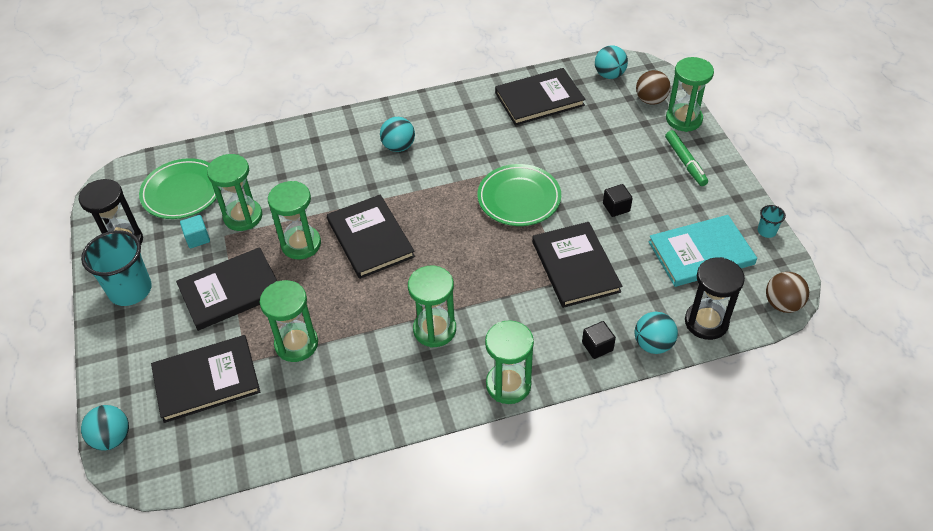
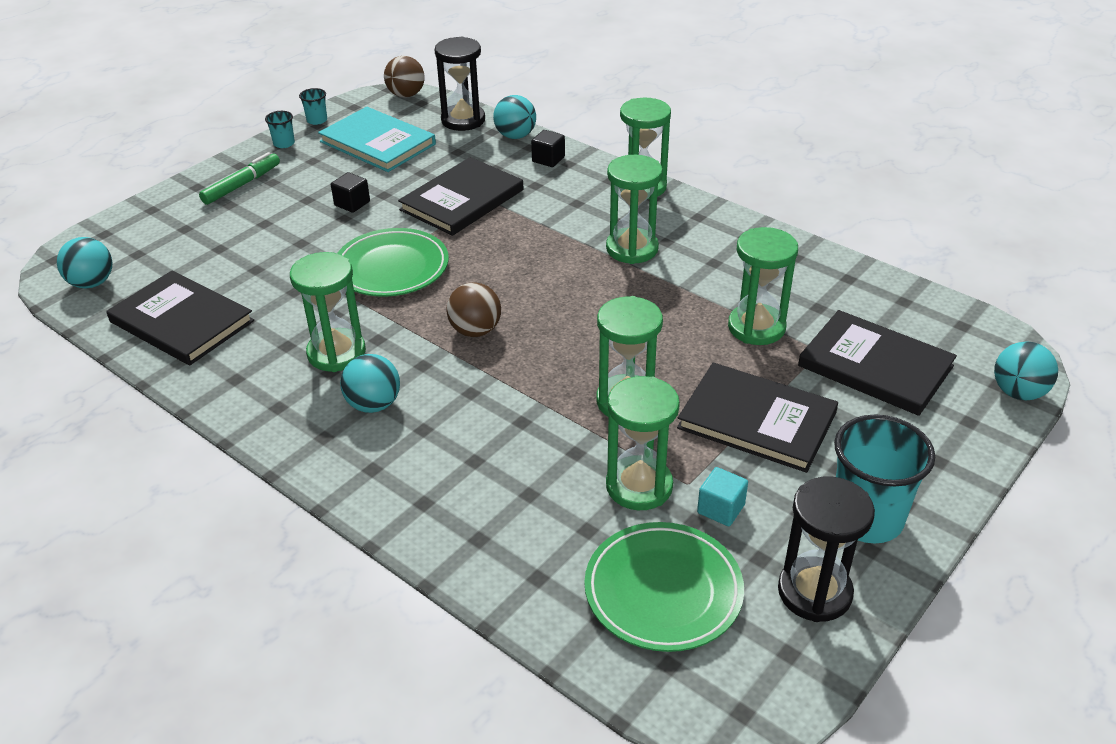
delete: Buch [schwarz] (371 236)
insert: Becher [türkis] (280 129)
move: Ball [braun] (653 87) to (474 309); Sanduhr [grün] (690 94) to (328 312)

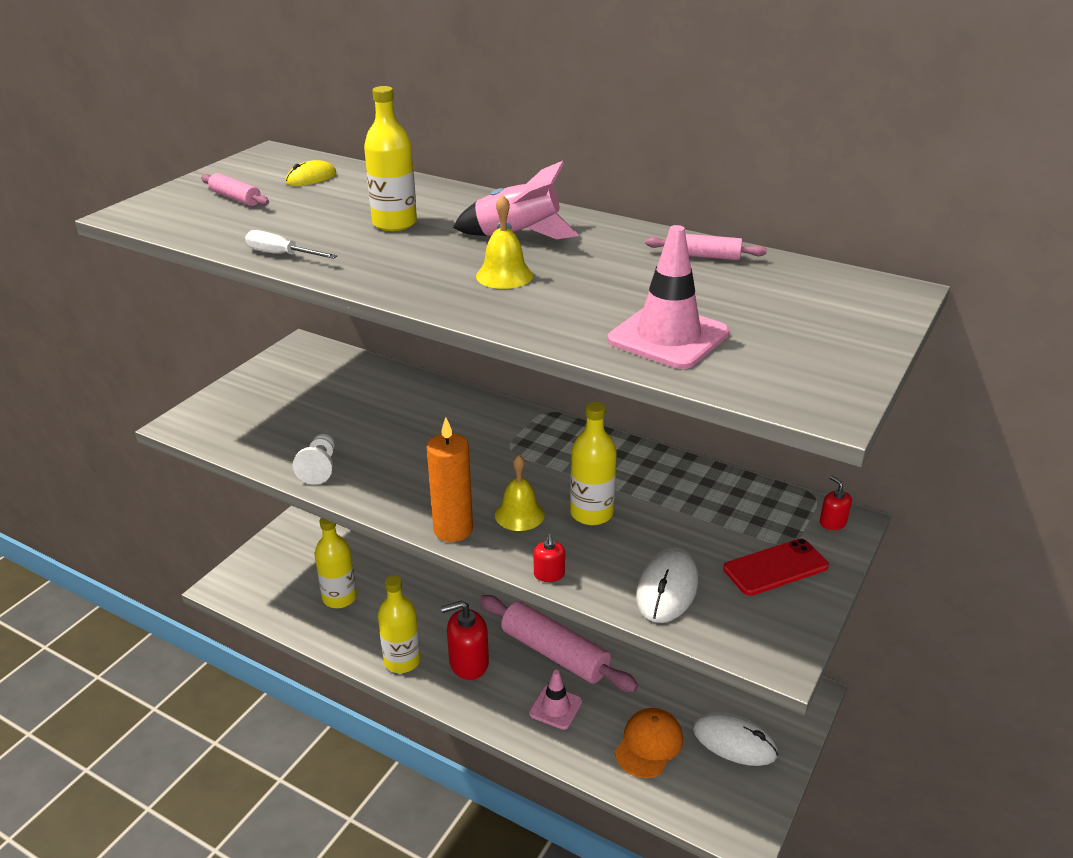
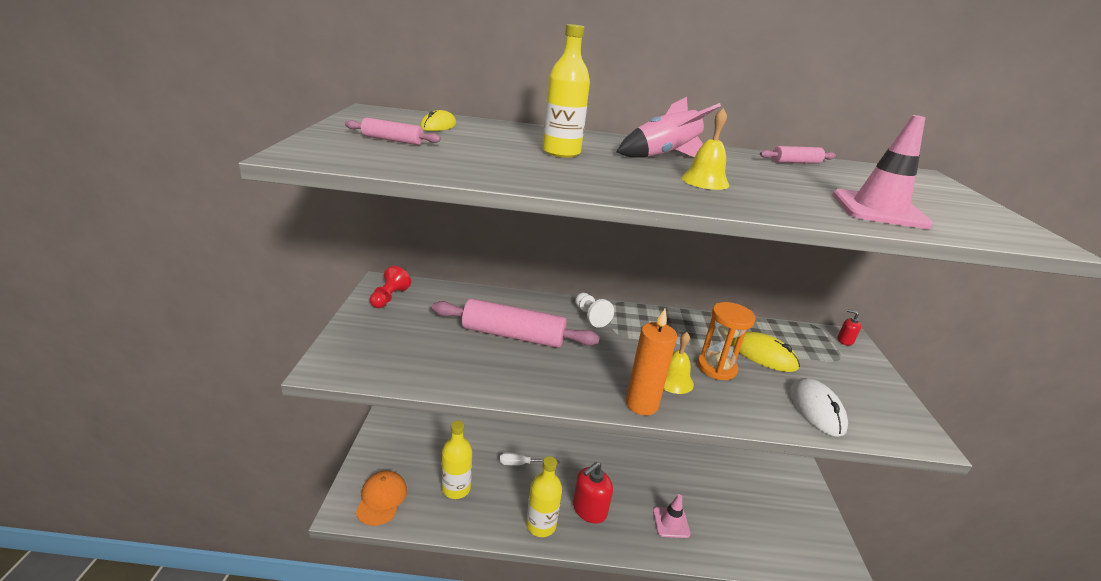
delete: Seifenspender [rot] (549 558); Computermaus [weiß] (735 739); Handy [rot] (776 567)
insert: Bauer [rot] (390 287); Computermaus [gelb] (766 352)
move: Schraubenzieher [weiß] (291 244) to (530 458); Bauer [weiß] (314 459) to (594 310); Nudelholz [rosa] (558 643) to (516 323); Kappe [orange] (649 743) to (381 498)
replace: Flasche [gelb] (593 463) to Sanduhr [orange] (726 341)

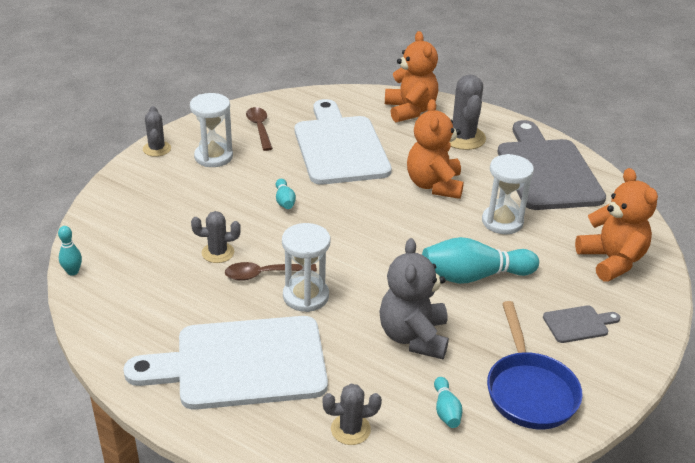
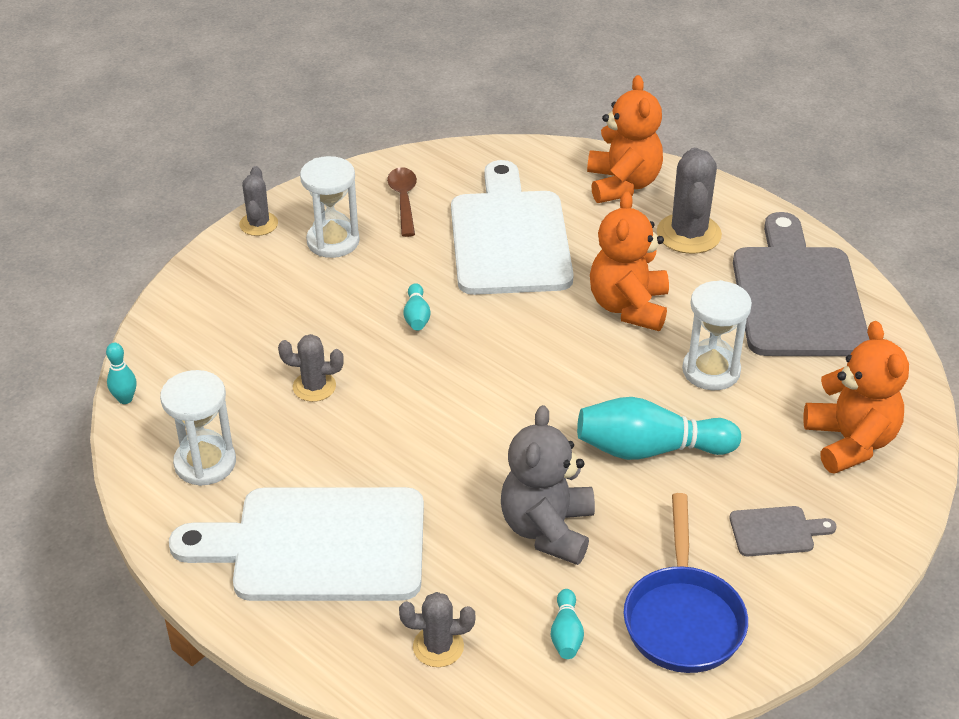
delete: Löffel [braun] (271 271)
move: Sanduhr [weiß] (306 267) to (198 428)

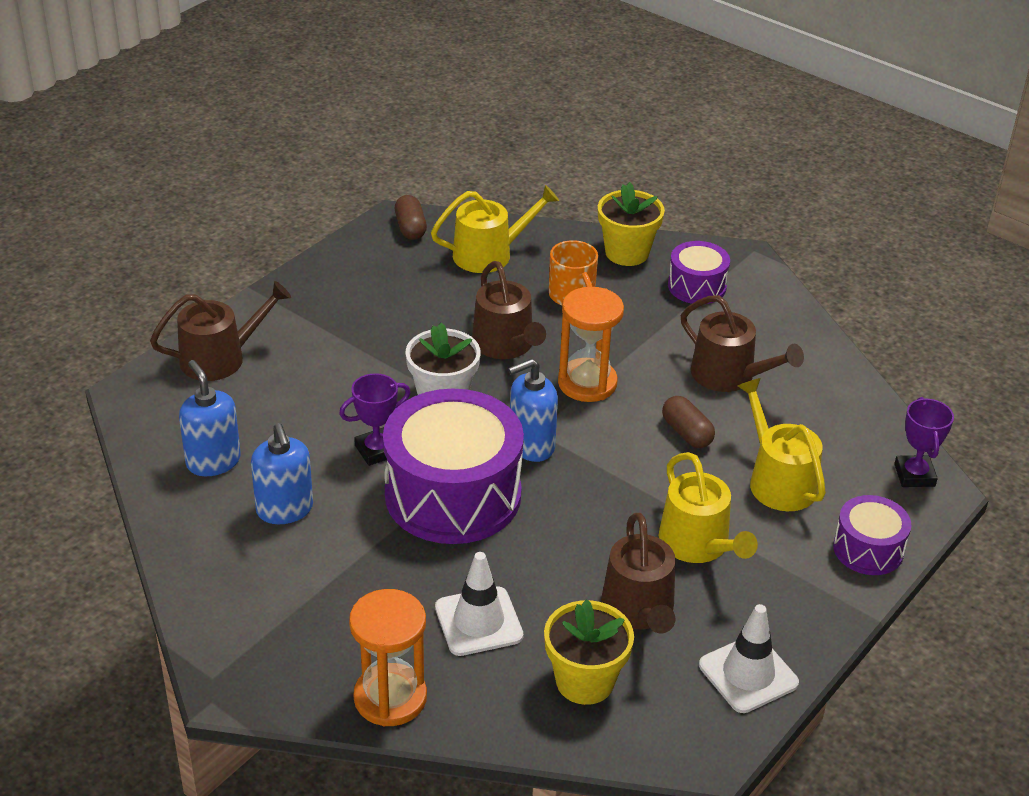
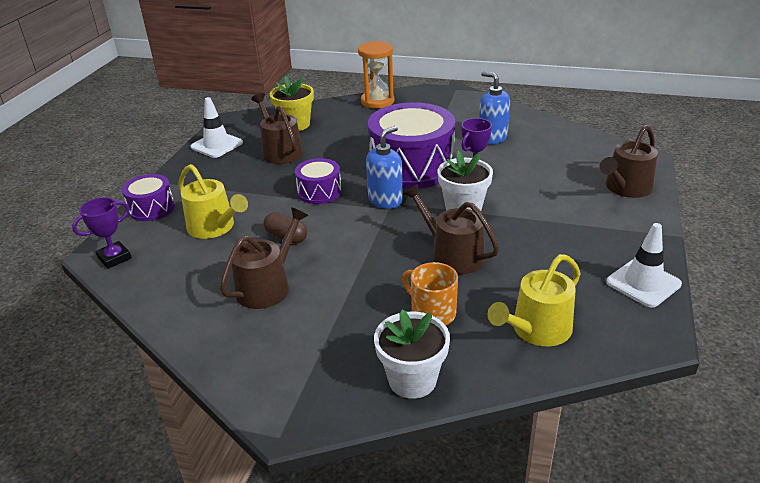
delete: Seifenspender [blau] (210 418); Kapsel [braun] (411 217); Sanduhr [orange] (591 344); Gießkanne [gelb] (708 507)
move: Leitkegel [weiß] (479 604) to (644 265); Trommel [lila] (699 272) to (318 181)
recolor: Blumentopf [gelb] (631 224) to Blumentopf [weiß] (412 354)
rotate: Gießkanne [braun] (742 343) = (264 258) 105 degrees clockwise; Pokal [lila] (924 442) = (102 233) 75 degrees clockwise

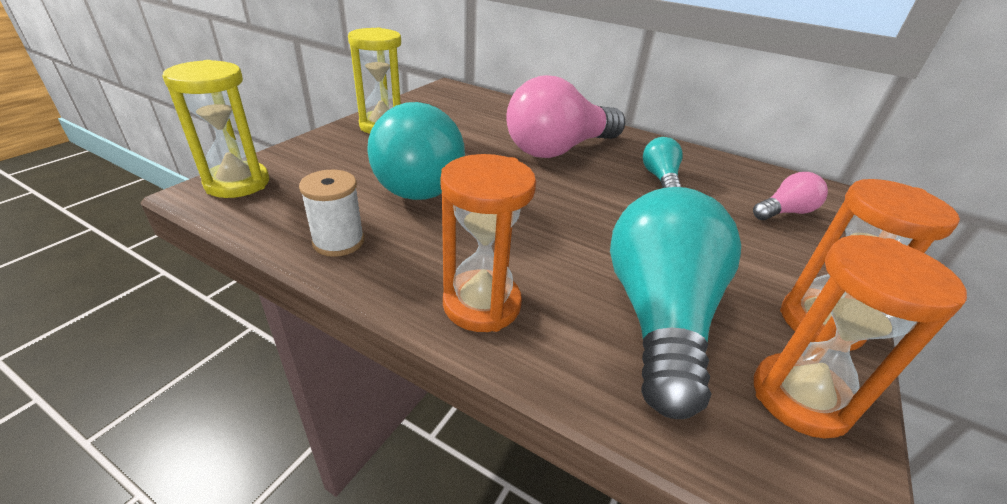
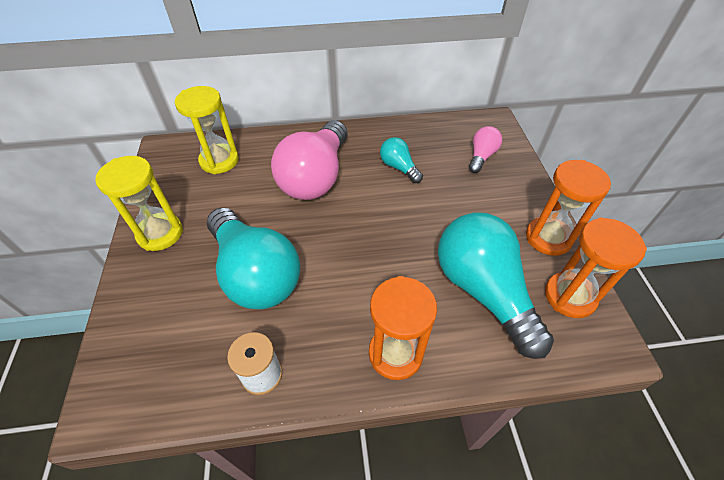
move: Sanduhr [gelb] (215 129) to (207 130)

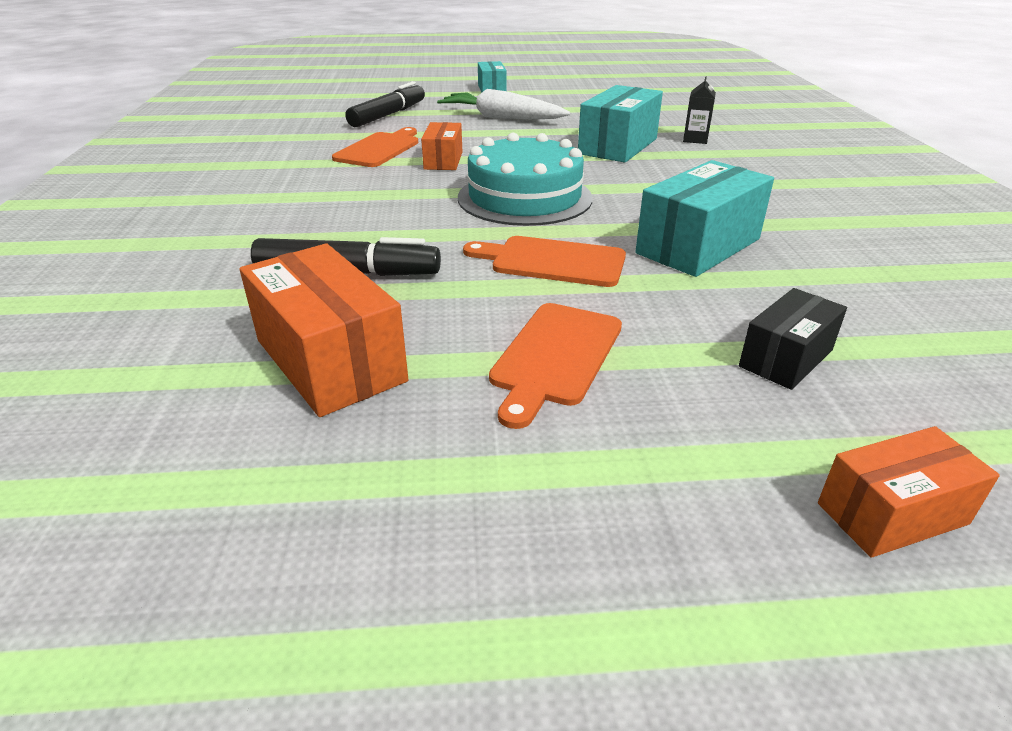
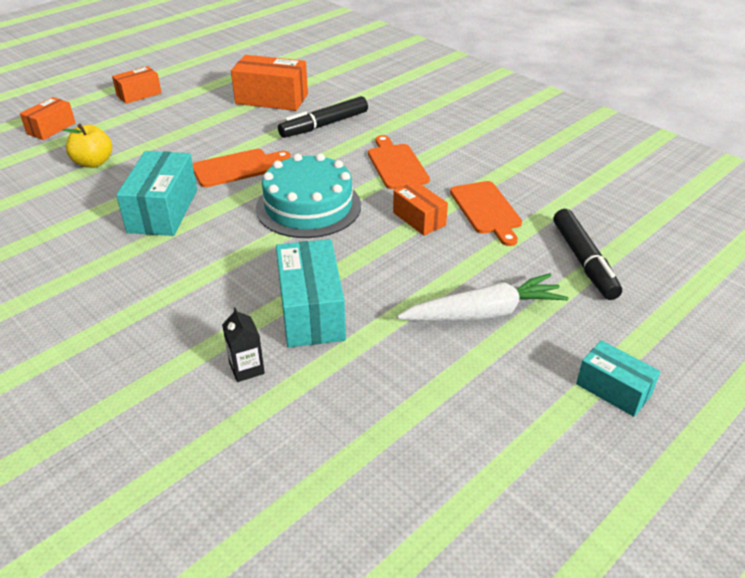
insert: Schachtel [orange] (137 85)
move: Schneidebrett [orange] (555 366) to (399 162)
replace: Schachtel [schwarz] (793 339) to Apfel [gelb] (87 146)

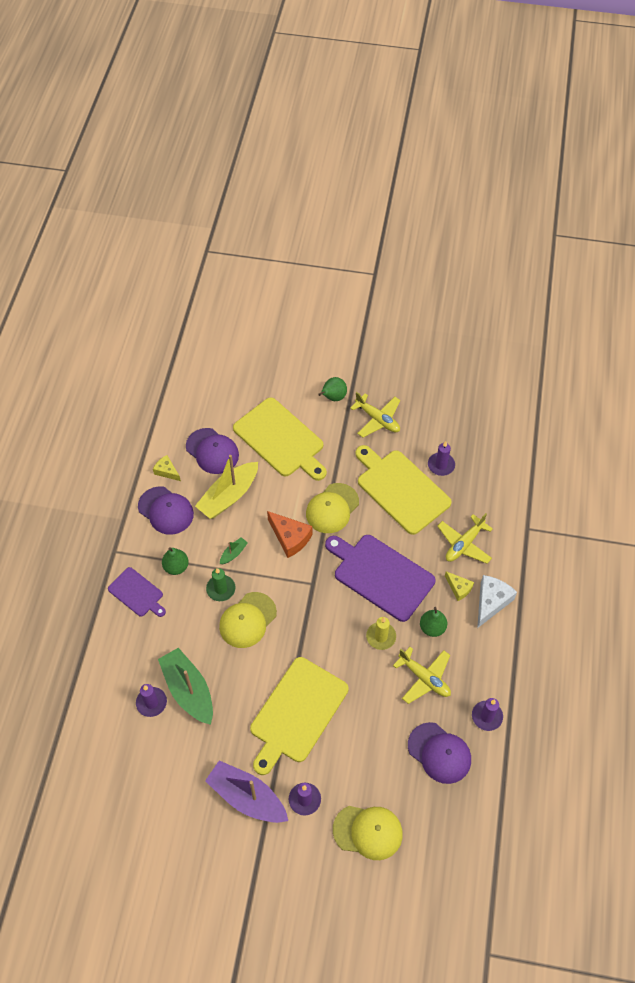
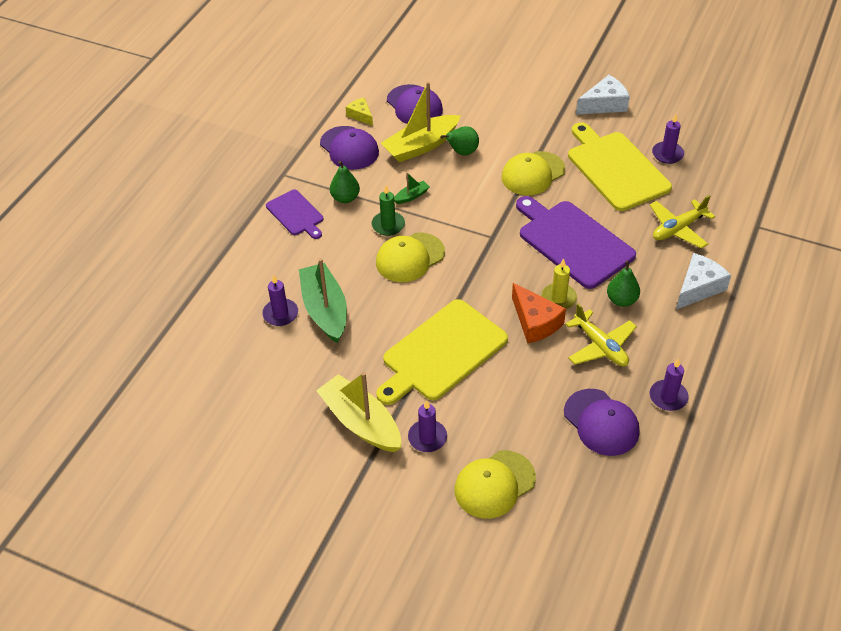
delete: Schneidebrett [gelb] (280 439); Käse [gelb] (459 586)
move: Käse [orange] (289 534) to (539 313); Birne [grün] (332 389) to (459 141)
replace: Flugzeug [gelb] (375 415) to Käse [weiß] (603 95)
recolor: Boot [lila] (246 791) to Boot [gelb] (358 412)
rotate: Kappe [gelb] (368 833) = (495 484) 120 degrees clockwise

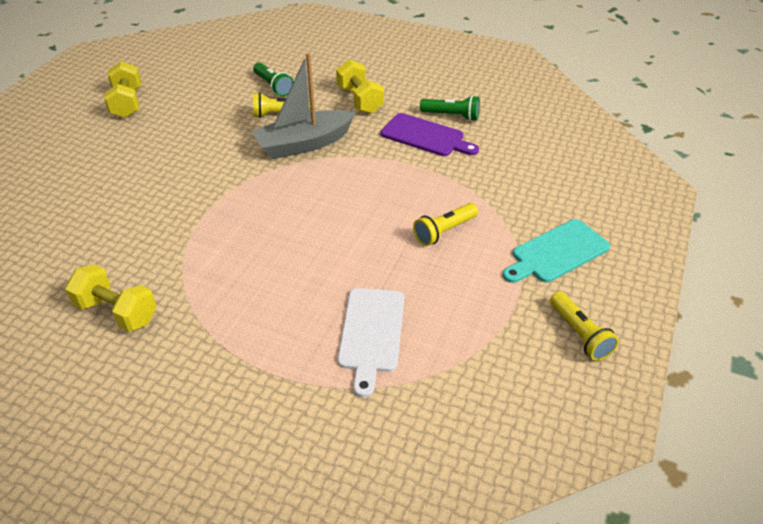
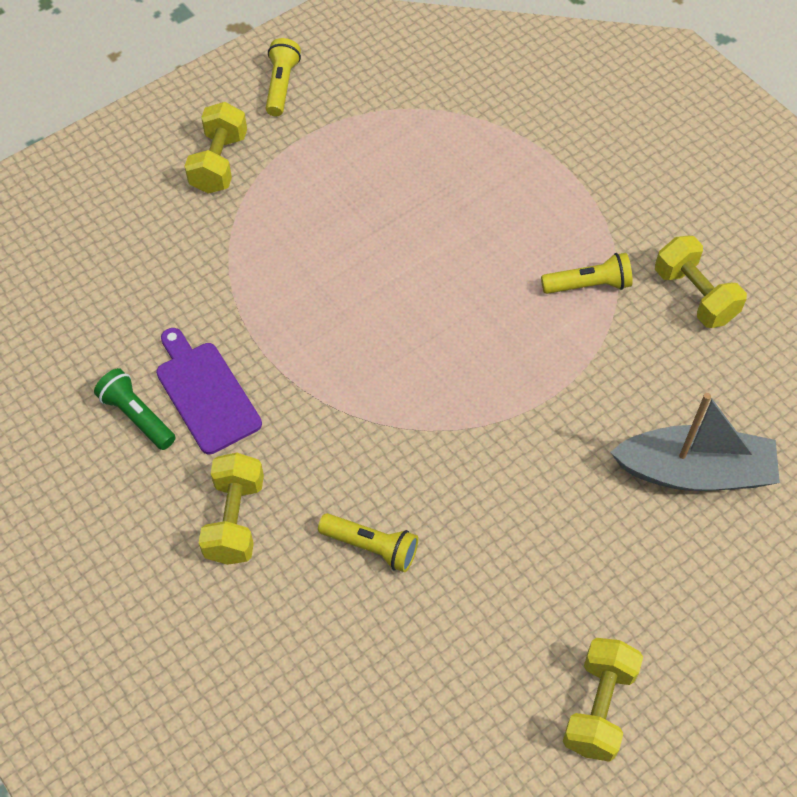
delete: Taschenlampe [grün] (273 79); Schneidebrett [weiß] (371 343)
move: Boot [grau] (303 106) to (695 442); Taschenlampe [gelb] (445 224) to (587 273)
replace: Schneidebrett [türkis] (556 251) to Hantel [gelb] (216 148)

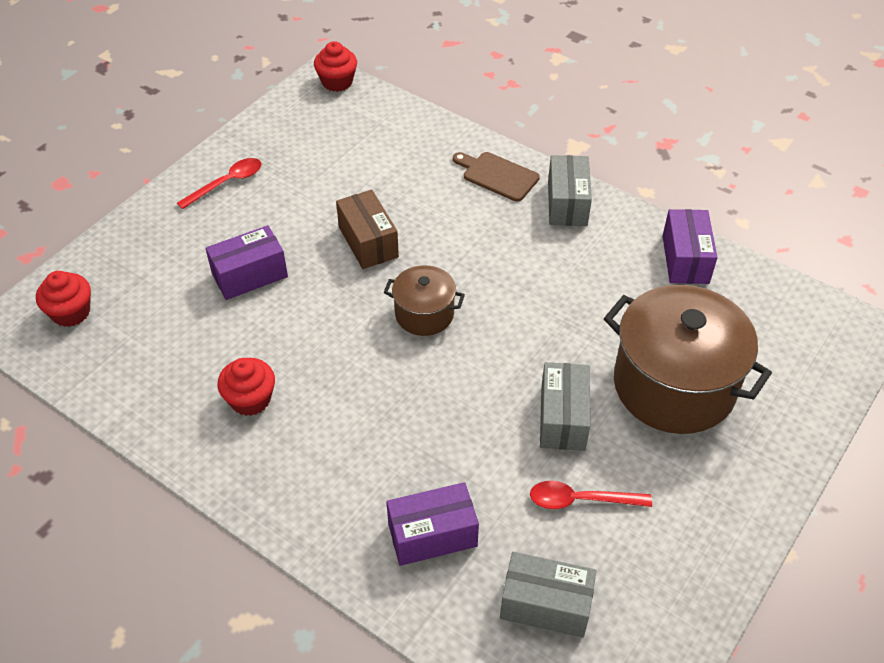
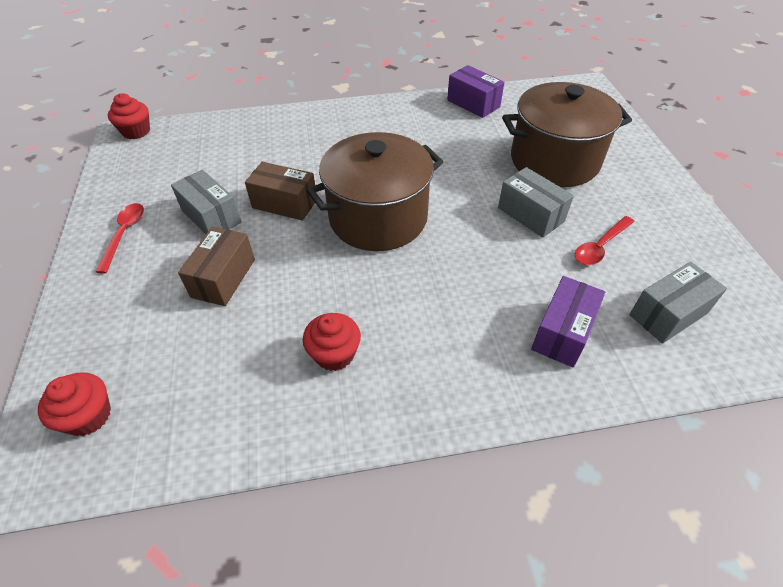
delete: Schneidebrett [braun] (496 177)
move: Schachtel [grau] (570 190) to (206 201)
recolor: Schachtel [lila] (246 262) to Schachtel [braun] (216 266)
resize: Kochtopf [braun] (424 300) = (375 191) x1.96

